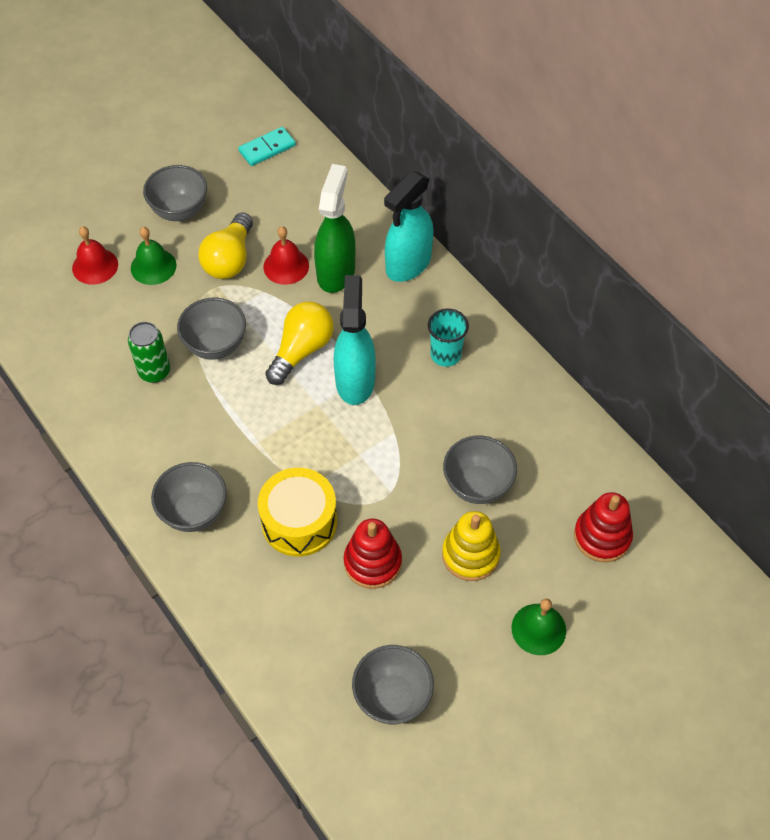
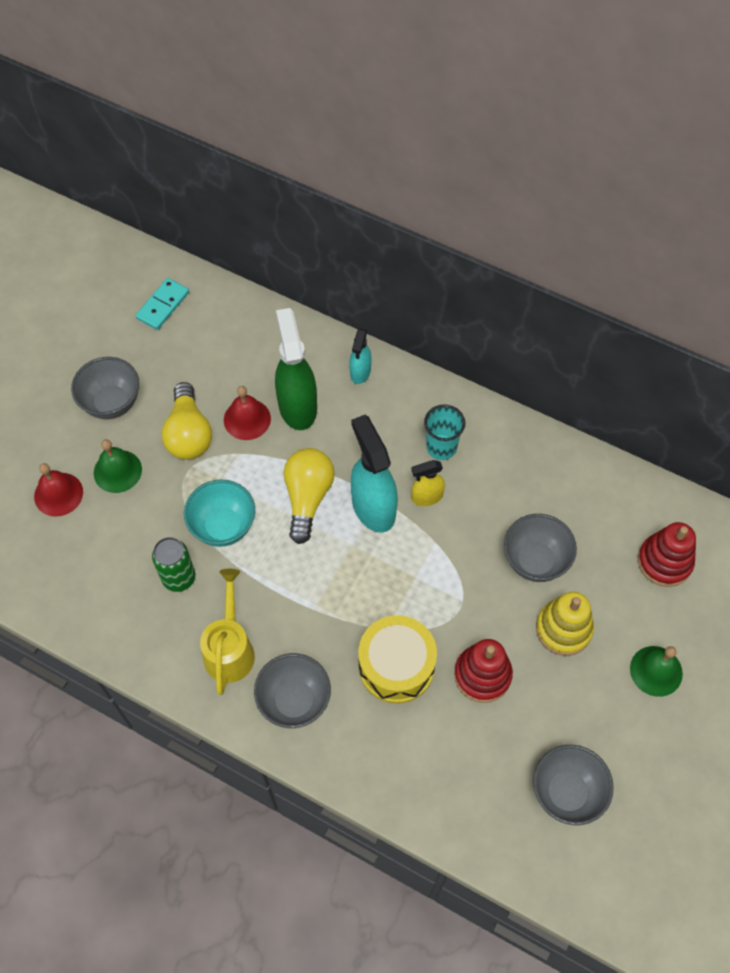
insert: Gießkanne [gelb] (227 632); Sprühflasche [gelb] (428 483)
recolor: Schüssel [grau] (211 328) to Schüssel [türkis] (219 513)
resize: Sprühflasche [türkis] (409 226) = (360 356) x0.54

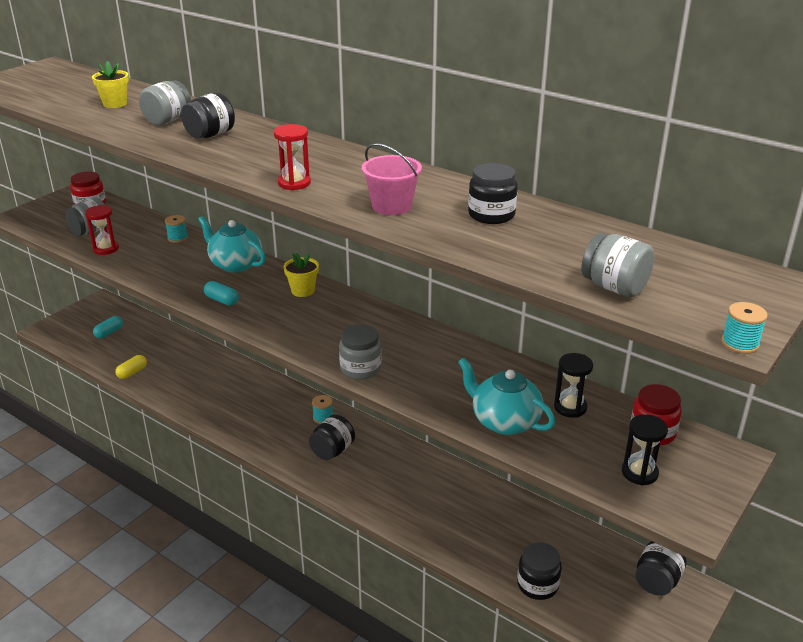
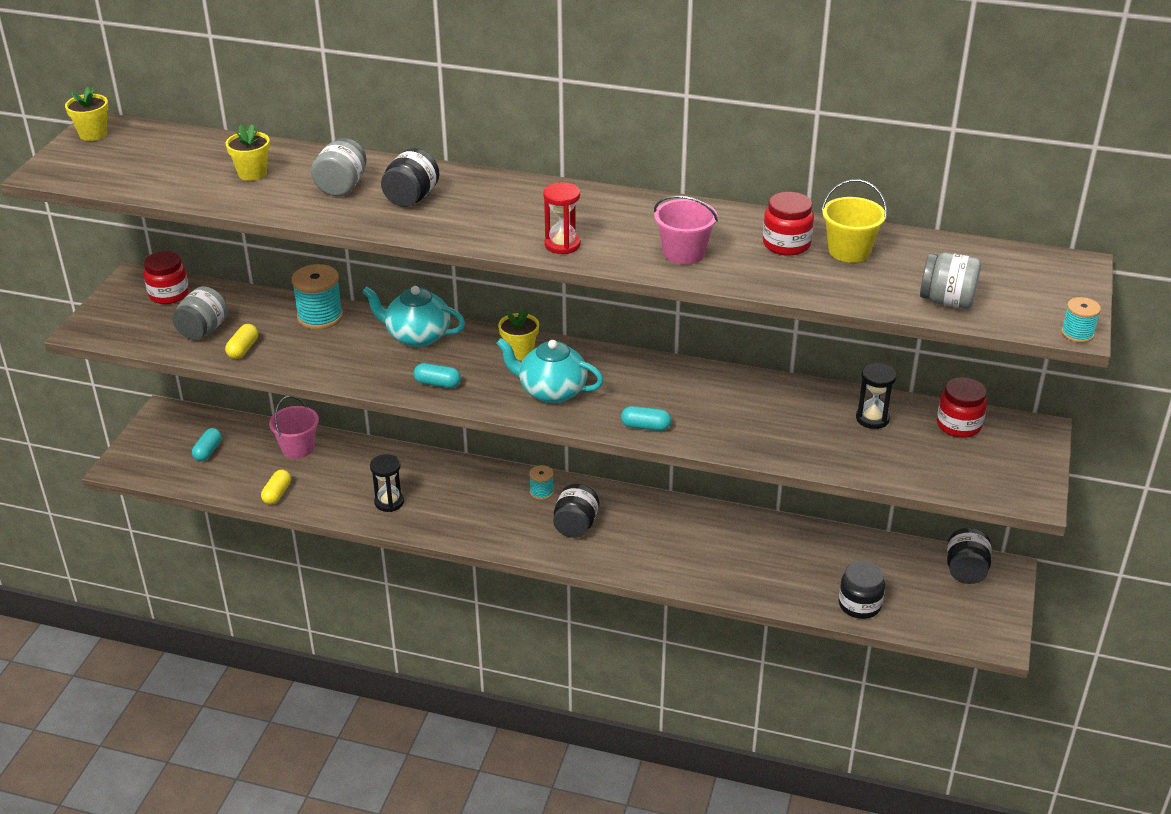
insert: Blumentopf [gelb] (87 114); Eimer [rosa] (294 427); Eimer [gelb] (854 221)
move: Teekanne [türkis] (506 396) to (549 370); Sanduhr [schwarz] (645 450) to (387 483)
replace: Sanduhr [rot] (102 230) to Kapsel [gelb] (241 341); Einmachglas [grau] (360 352) to Kapsel [türkis] (646 418)
recolor: Einmachglas [schwarz] (493 193) to Einmachglas [rot] (788 224)
resize: Garnrolle [türkis] (176 229) = (317 297) x1.83

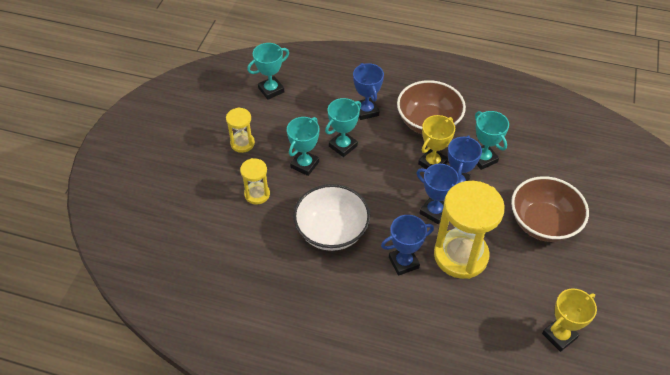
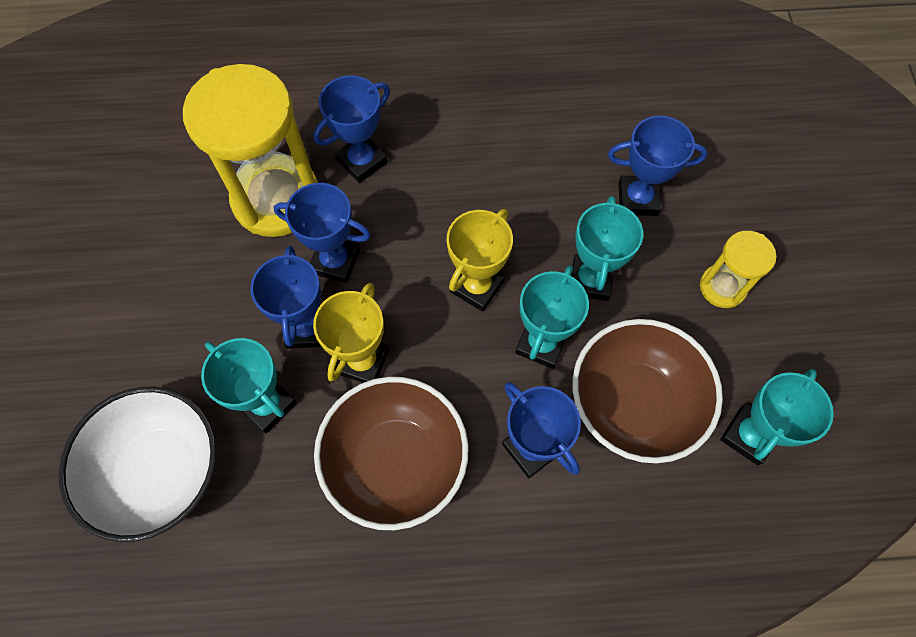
move: Schüssel [weiß] (331 217) to (138 464); Schüssel [braun] (550 209) to (647 391); Pokal [gelb] (569 320) to (480 260)
replace: Sanduhr [gelb] (255 181) to Pokal [blau] (658 166)

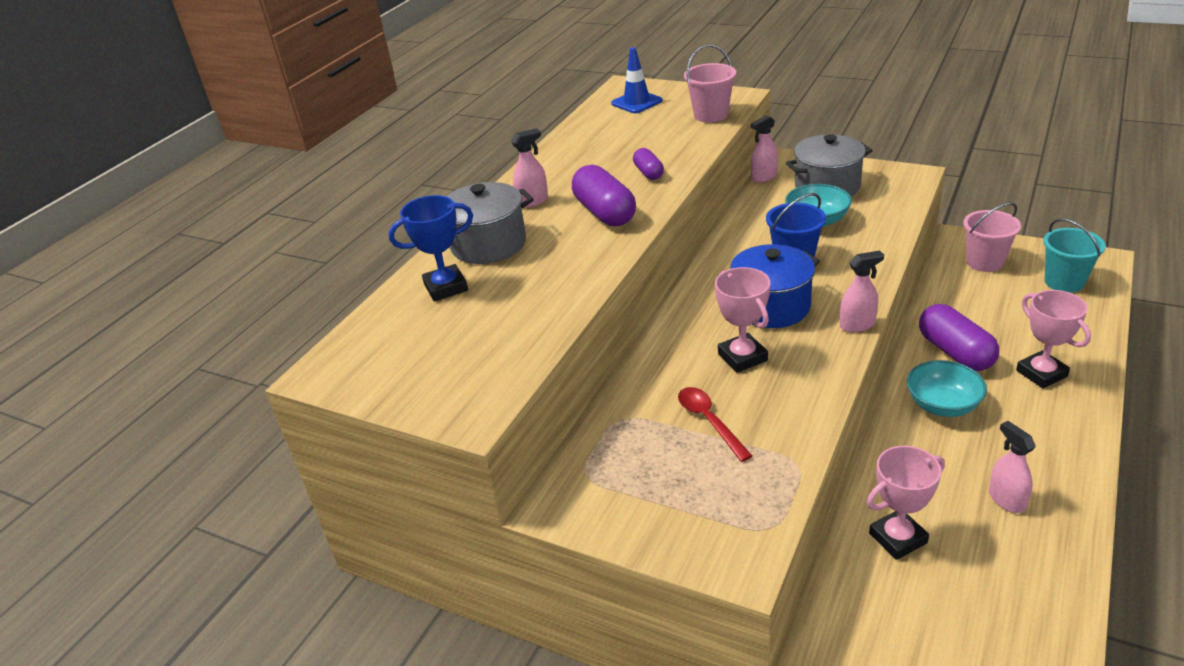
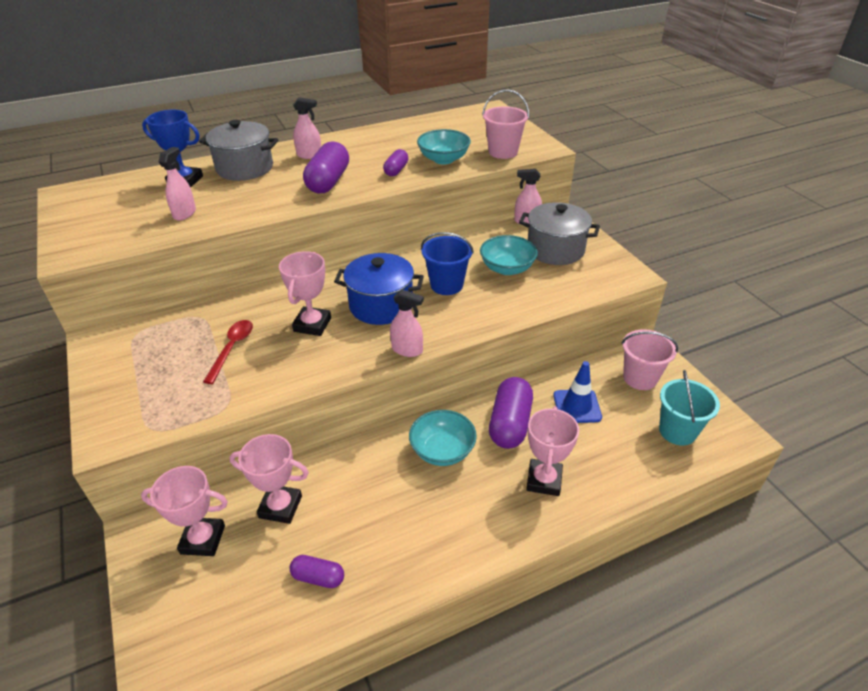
insert: Pokal [rosa] (184 511); Kapsel [lila] (317 571); Schüssel [türkis] (444 147)
move: Leitkegel [blau] (636 80) to (577 392); Sprühflasche [rosa] (1012 467) to (177 184)

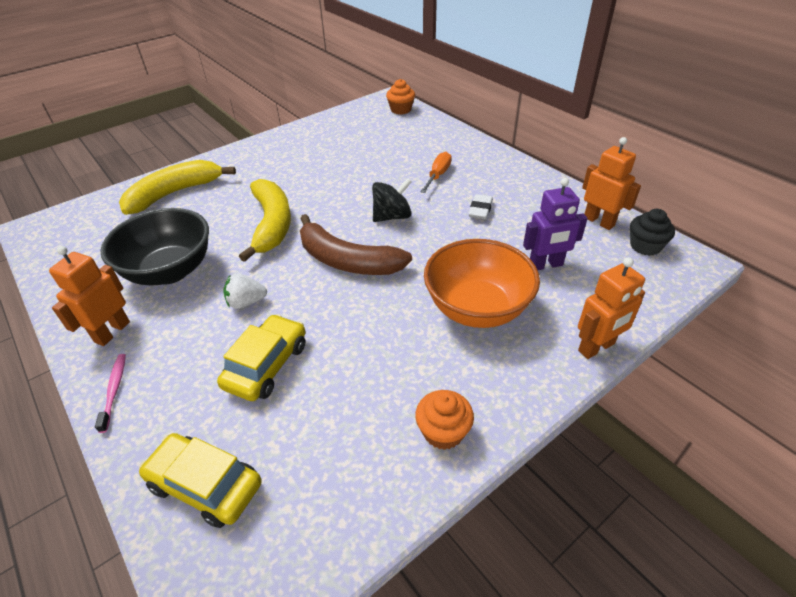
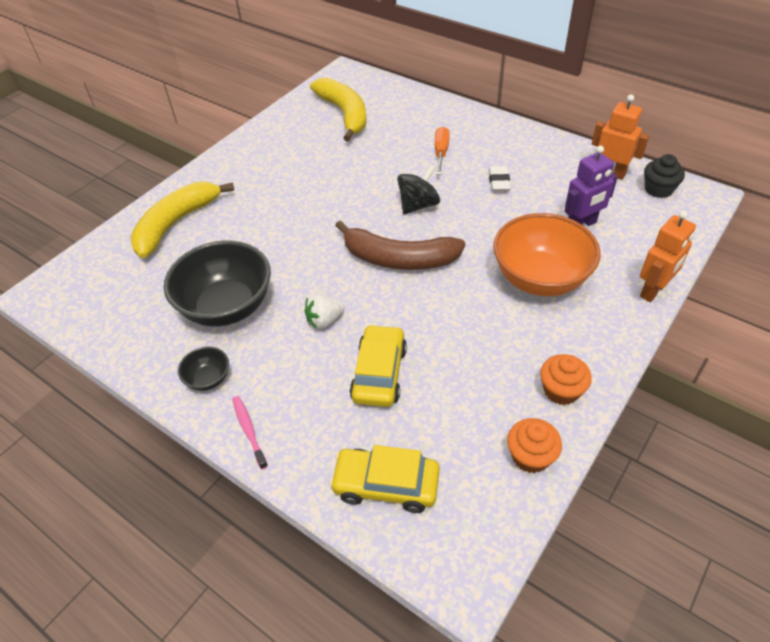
move: Banane [gelb] (265 220) to (338 110); Muffin [orange] (400 97) to (534 445)
replace: Roboter [orange] (89 296) to Schüssel [schwarz] (203 369)

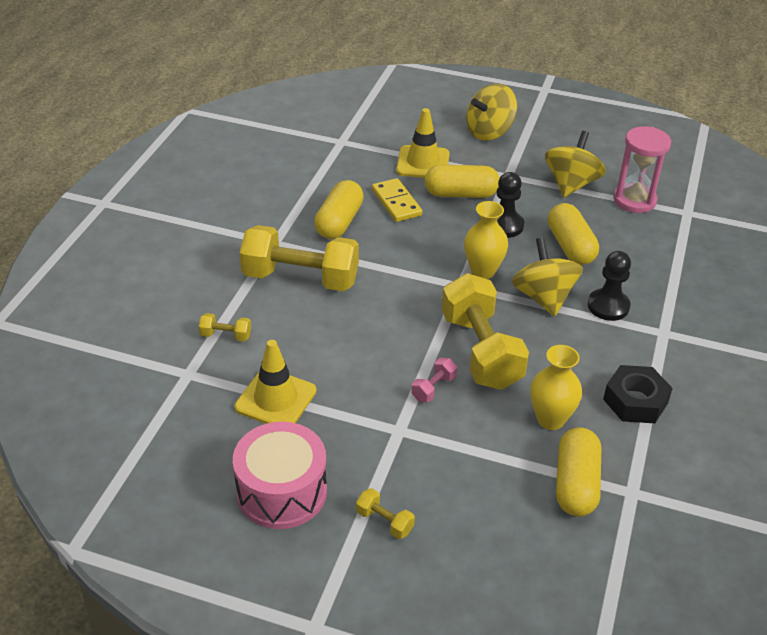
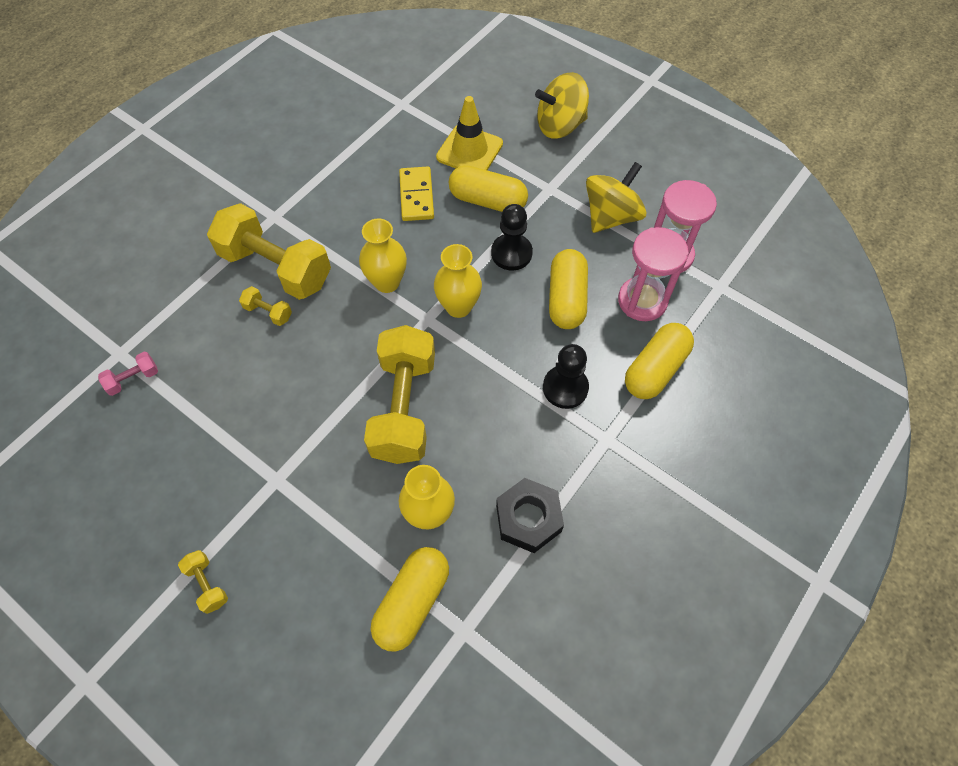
delete: Trommel [rosa] (280 475); Leitkegel [gelb] (275 382); Kreisel [gelb] (547 276)
insert: Vase [gelb] (383 255); Sanduhr [rosa] (653 274)
move: Hantel [gelb] (225 327) to (265 306); Kapsel [gelb] (339 209) to (659 361); Hantel [rosa] (434 380) to (128 374)

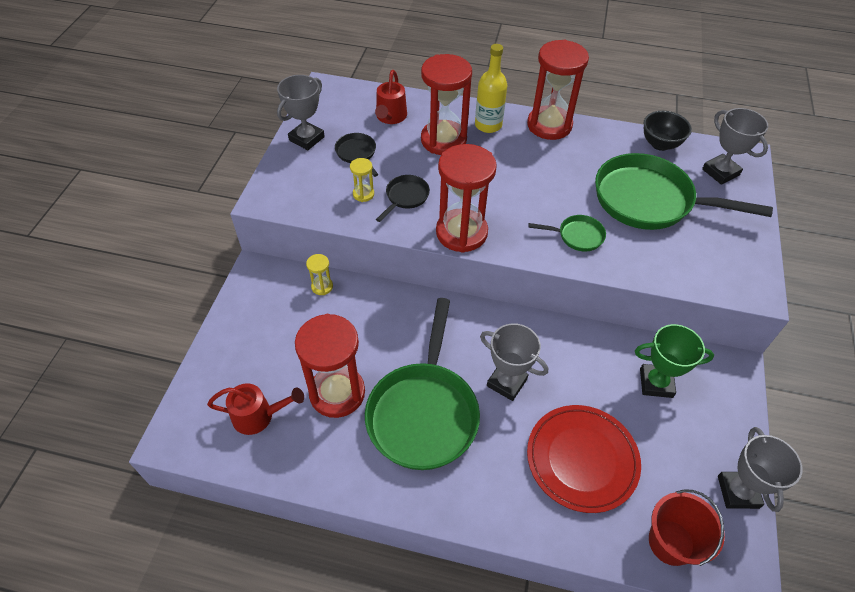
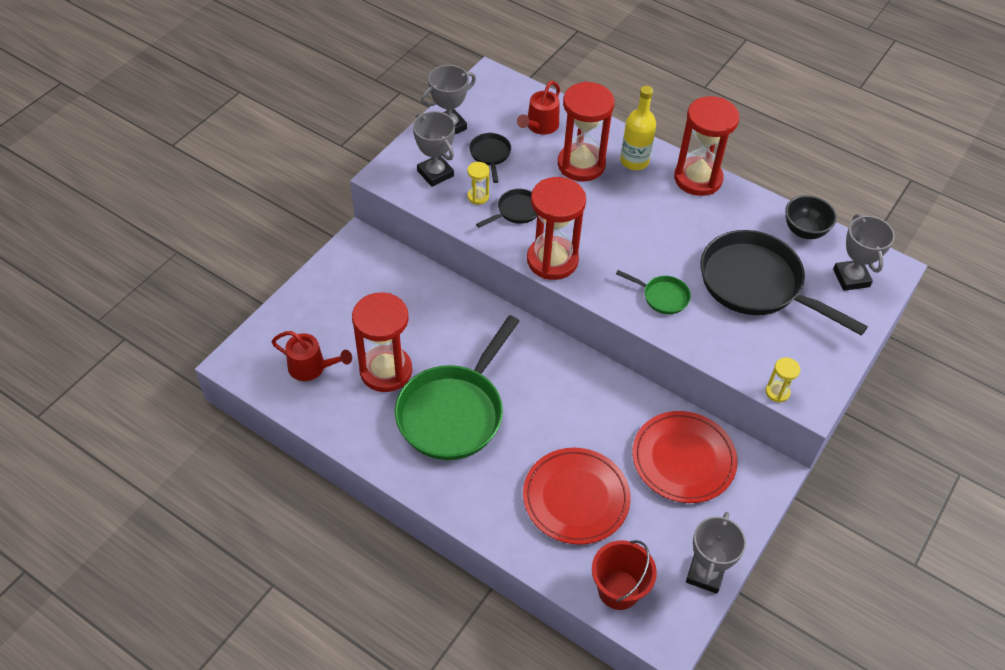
move: Sanduhr [gelb] (319 274) to (782 380); Pokal [grau] (514 362) to (434 149)
replace: Pokal [grün] (674 361) to Teller [rot] (685 457)
recolor: Pfanne [grün] (684 191) to Pfanne [schwarz] (784 283)

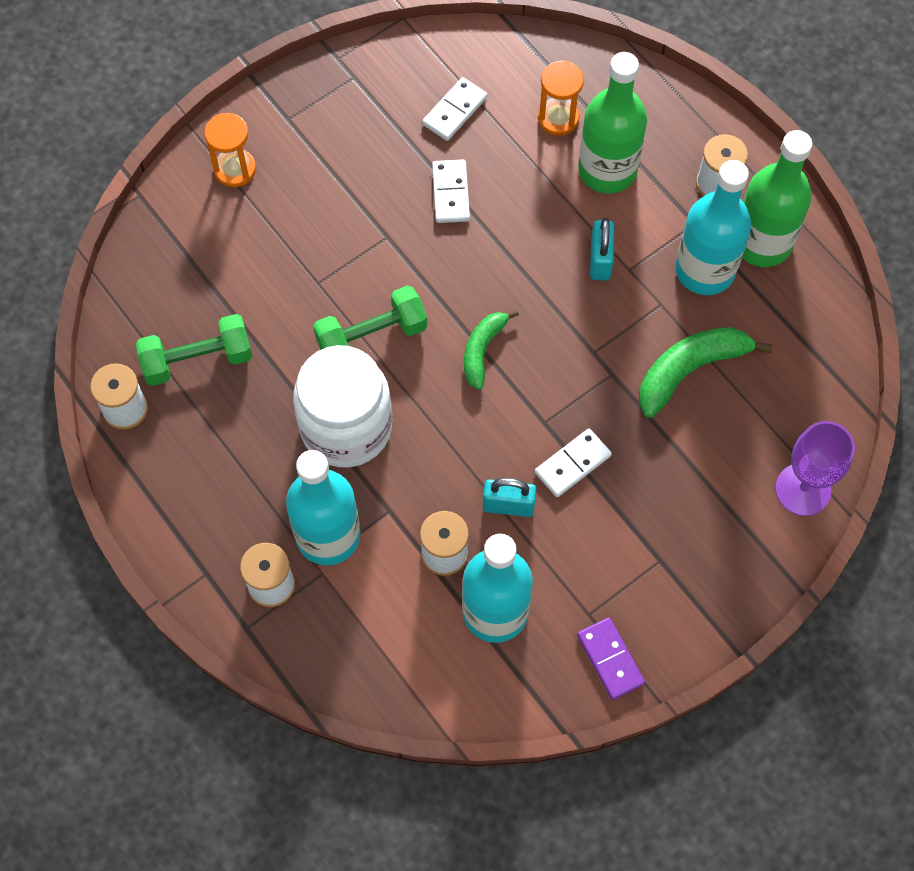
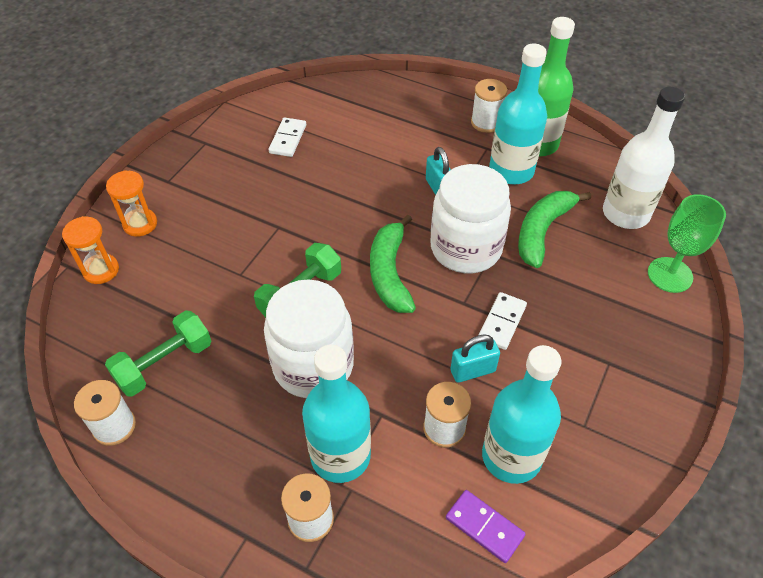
delete: Dominostein [weiß] (451 191); Flasche [grün] (612 122)
insert: Einmachglas [weiß] (470 218); Flasche [weiß] (644 158)
move: Sanduhr [orange] (561 98) to (90 250); Dominostein [lila] (611 659) to (485 526)
recolor: Kelch [lila] (815 468) to Kelch [grün] (687 243)
resize: Banane [grün] (491 350) = (393 264) x1.57

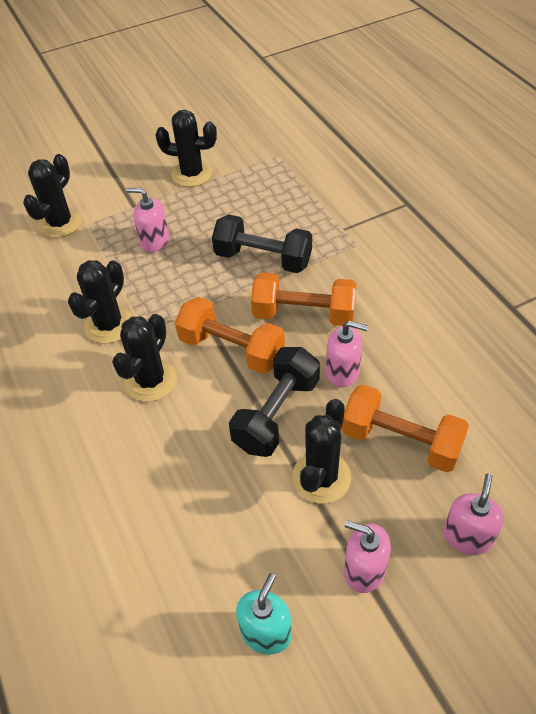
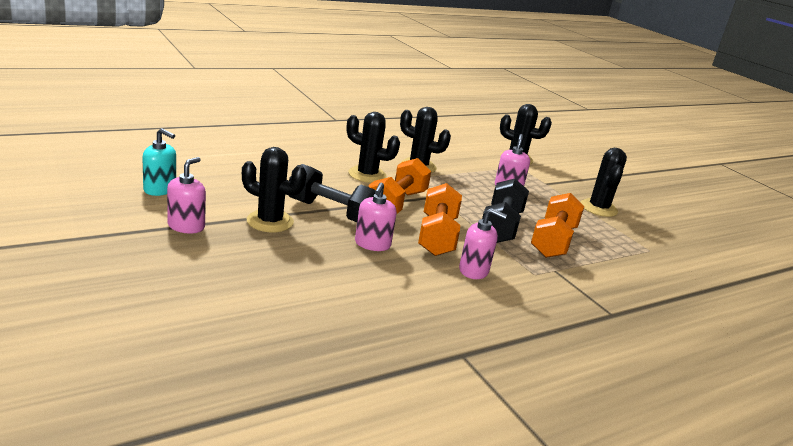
move: Hantel [orange] (405 428) to (557 225); Seifenspender [rosa] (473 514) to (483 243)

